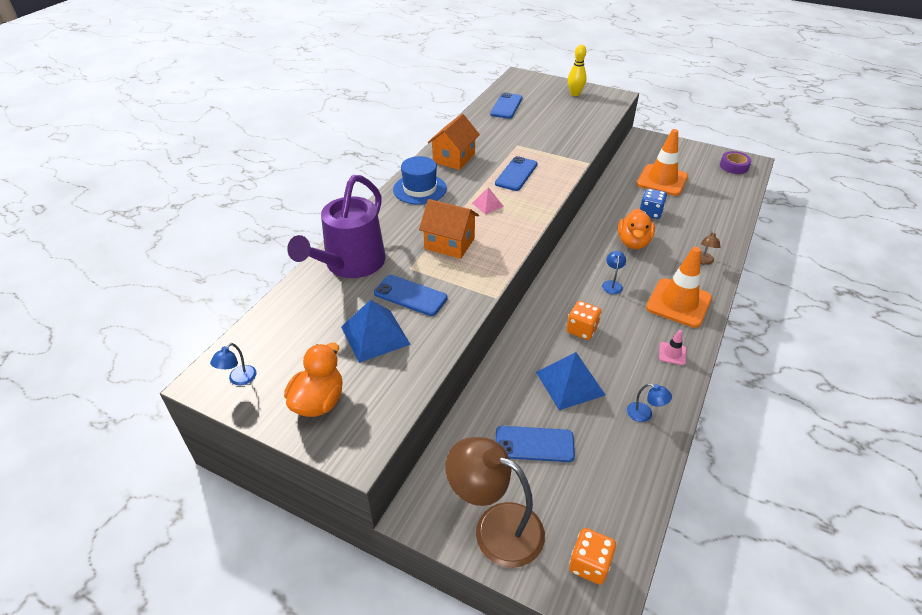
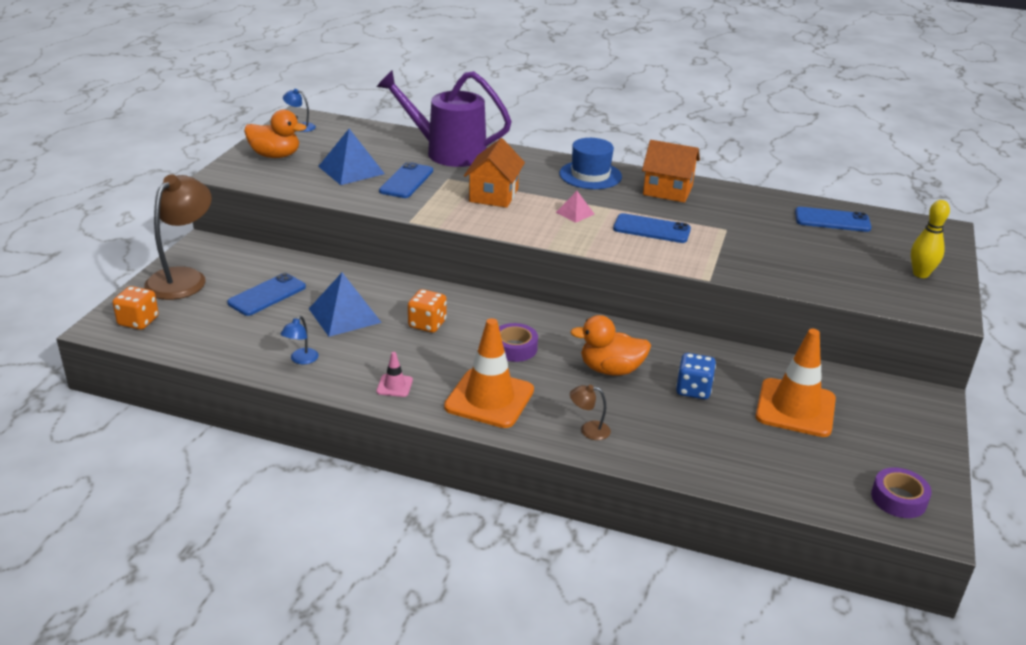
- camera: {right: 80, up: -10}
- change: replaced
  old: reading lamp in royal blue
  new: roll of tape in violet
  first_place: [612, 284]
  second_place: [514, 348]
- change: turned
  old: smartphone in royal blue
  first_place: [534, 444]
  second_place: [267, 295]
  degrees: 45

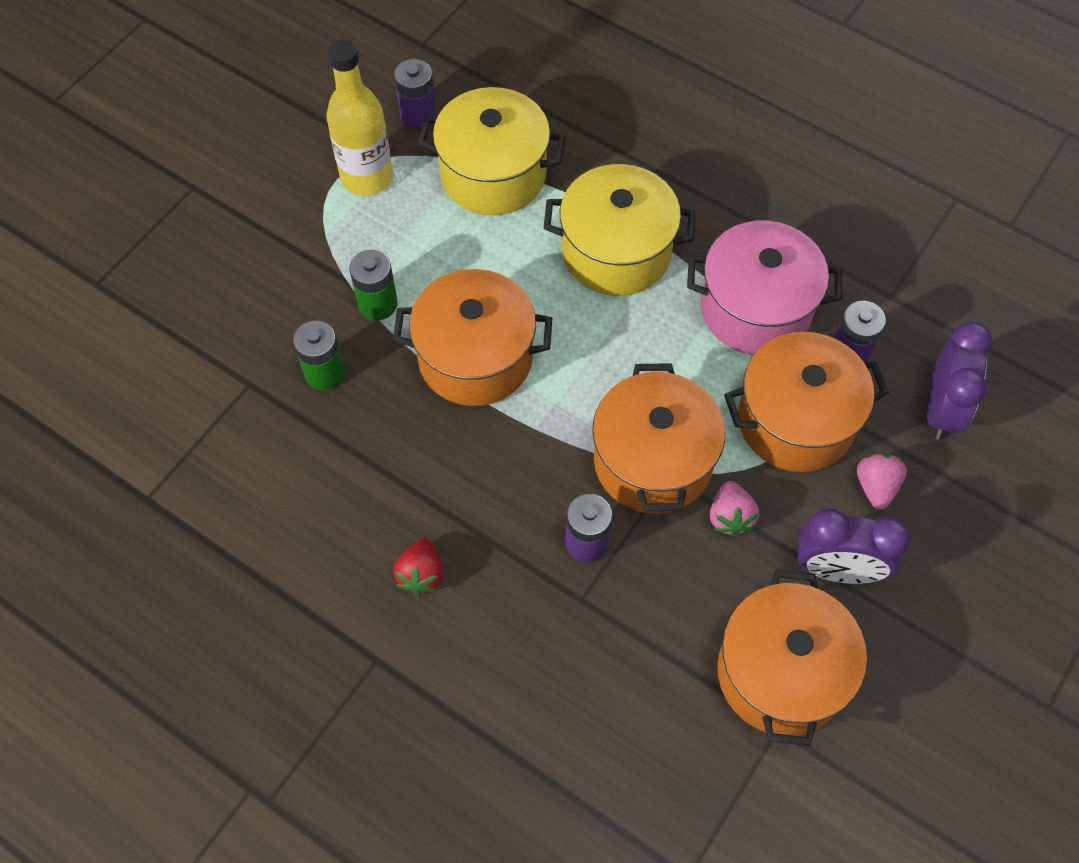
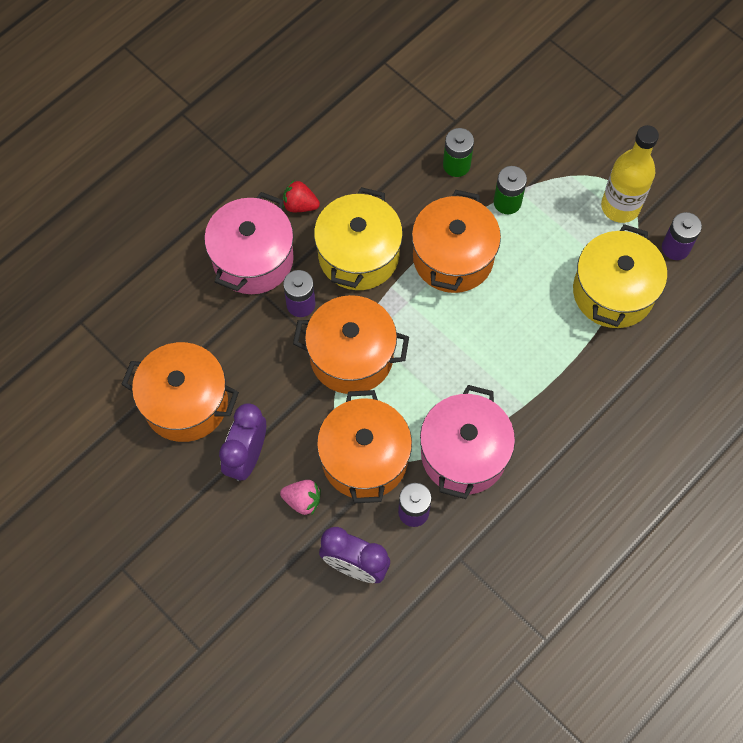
- camera: {right: 100, up: 5}
- change: moved
  old: stockpot in golden
  first_place: [616, 252]
  second_place: [358, 255]
- change: removed
  old: strawberry in pink
  first_place: [730, 517]
- change: added
  new: stockpot in pink
  second_place: [253, 259]

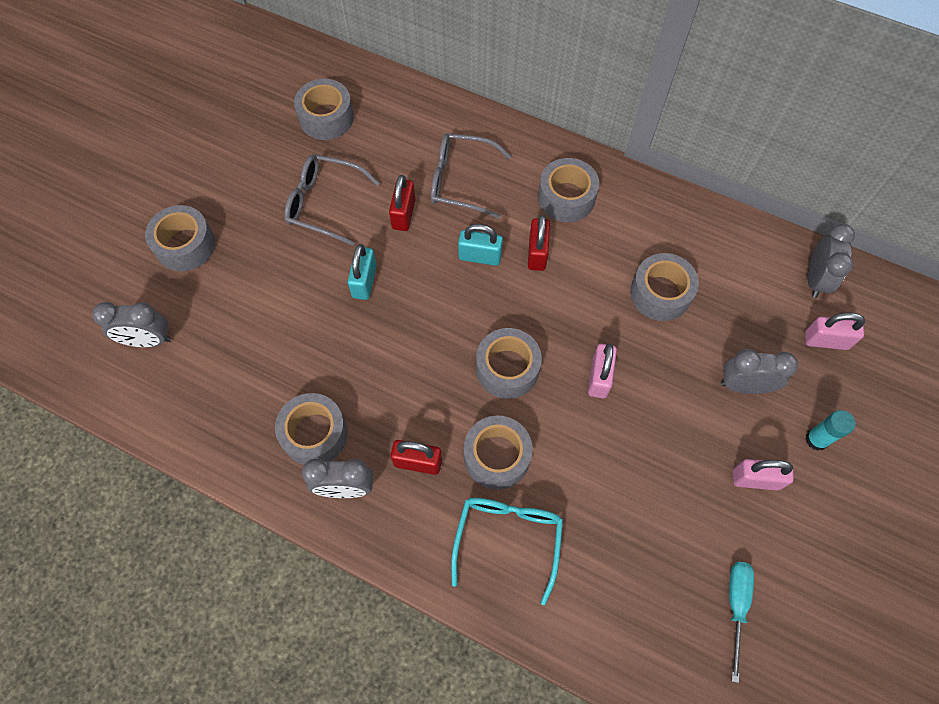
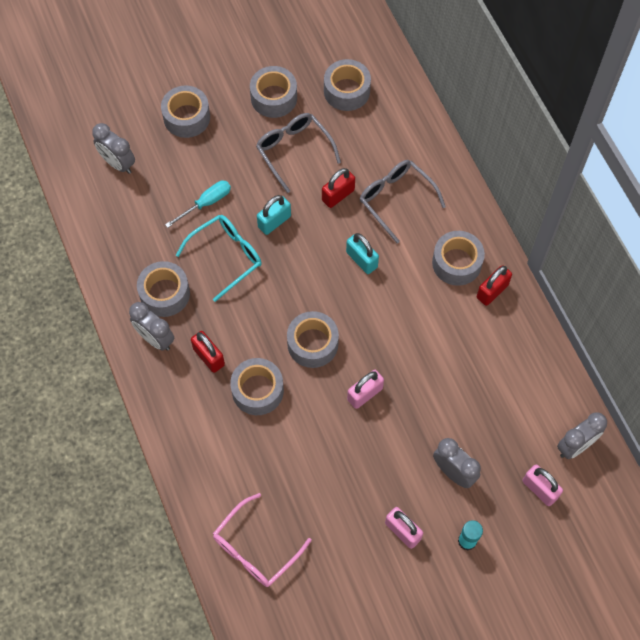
- camera: {right: 40, up: 0}
- change: moved
  old: padlock in red
  first_place: [537, 253]
  second_place: [492, 291]
- change: moved
  old: roll of tape in grey
  first_place: [660, 293]
  second_place: [274, 98]
- change: moved
  old: spectacles in teal
  first_place: [508, 539]
  second_place: [226, 257]
- change: moved
  old: hand screwdriver in teal
  first_place: [736, 606]
  second_place: [206, 203]
- change: added
  new: spectacles in pink
  second_place: [255, 548]

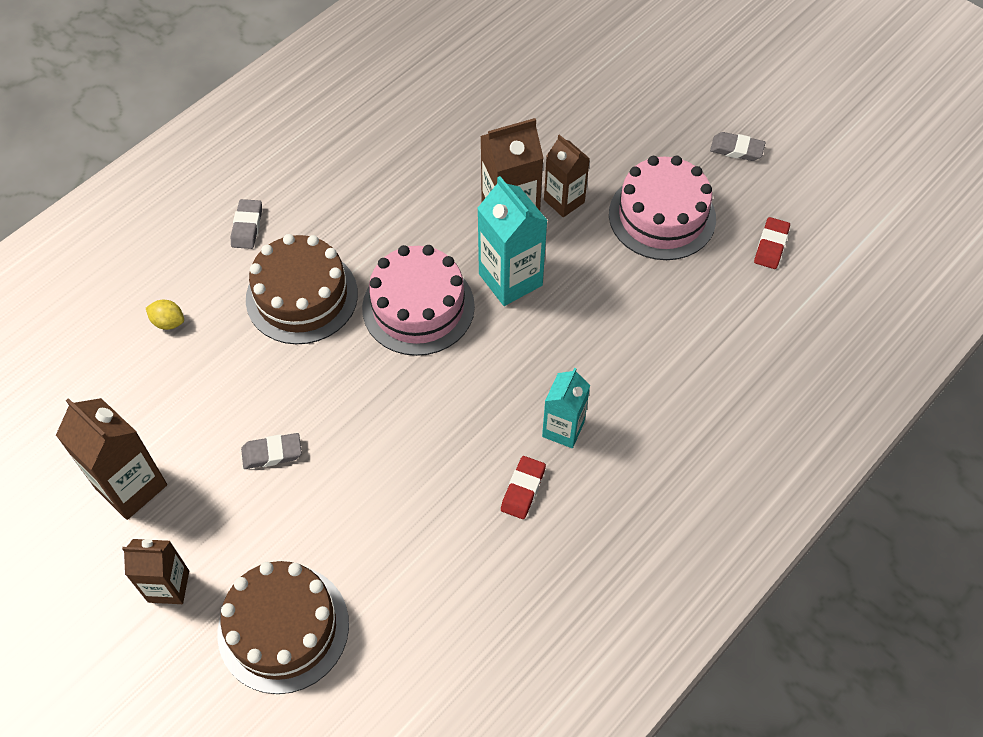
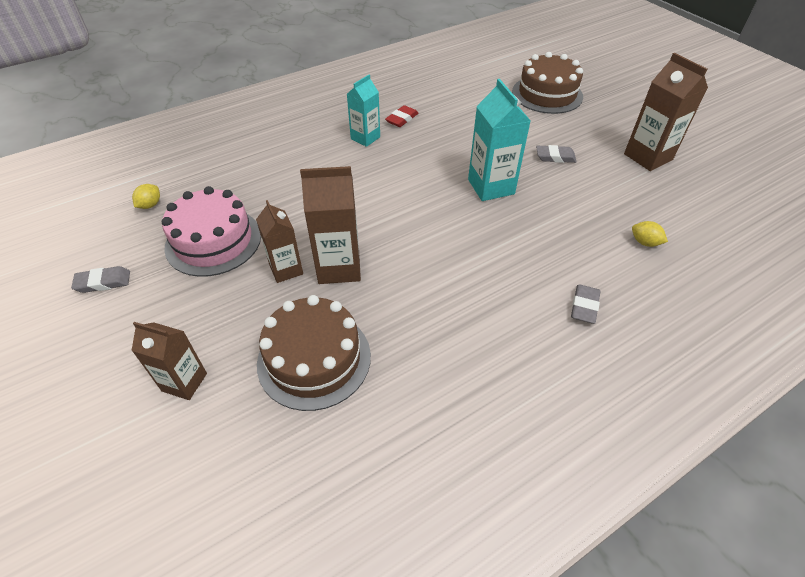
- camera: {right: -165, up: -10}
- change: turned
  old: gum eraser in grey
  first_place: [736, 149]
  second_place: [103, 282]
  degrees: -45
- change: moved
  old: milk carton in teal
  first_place: [510, 279]
  second_place: [491, 187]
- change: replaced
  old: gum eraser in red
  new: lemon in golden
  first_place: [771, 246]
  second_place: [150, 205]
- change: moved
  old: layer cake in dark brown
  first_place: [302, 296]
  second_place: [314, 359]
- change: removed
  old: layer cake in pink
  first_place: [418, 307]
- change: moved
  old: milk carton in dark brown
  first_place: [168, 586]
  second_place: [184, 382]

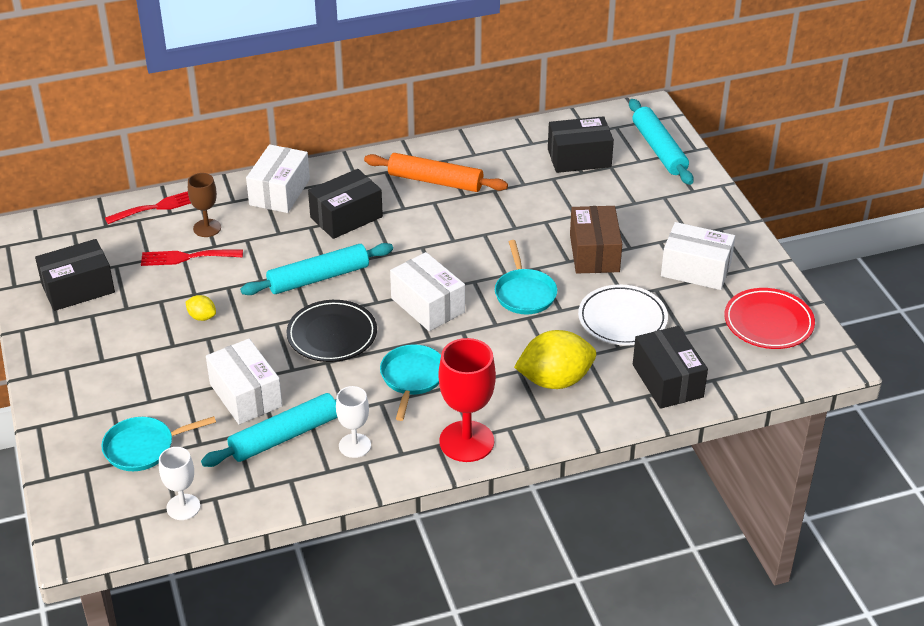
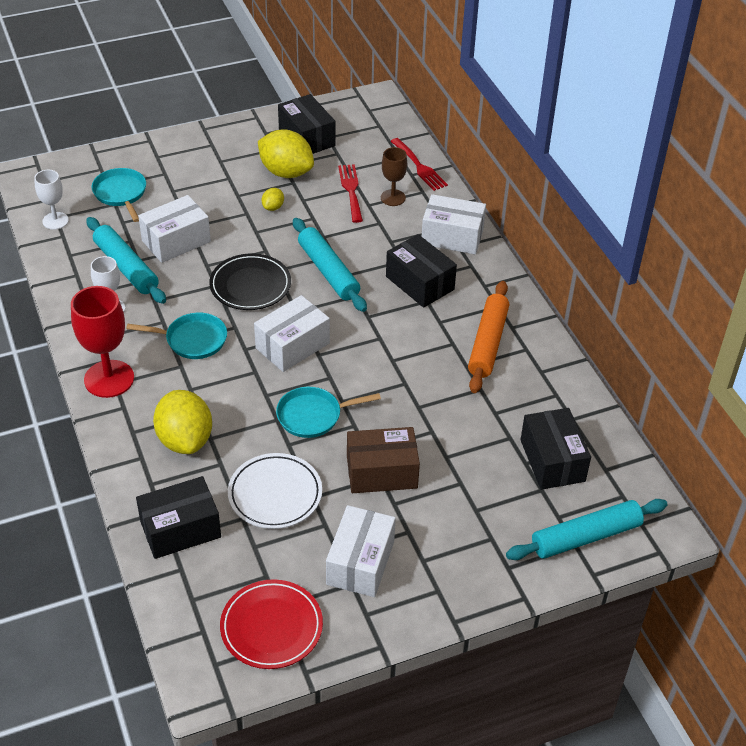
- camera: {right: 85, up: 5}
- change: added
  new: lemon in golden
  second_place: [286, 172]

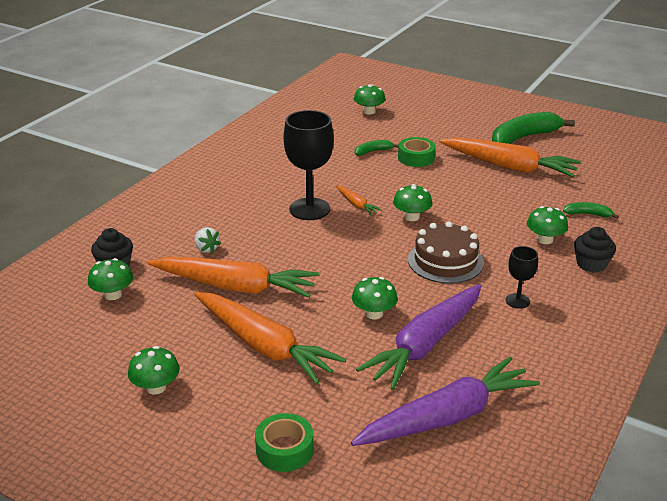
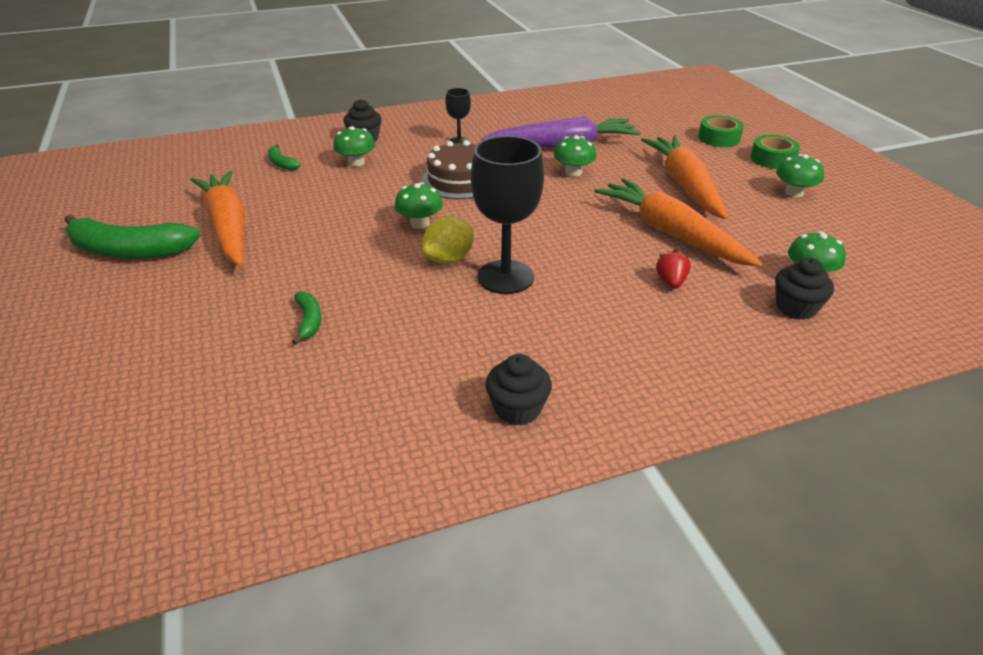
- camera: {right: -140, up: 5}
- change: removed
  old: toadstool in green
  first_place: [369, 111]
- change: moved
  old: roll of tape in green
  first_place: [416, 158]
  second_place: [772, 159]
- change: turned
  old: banana in green
  first_place: [373, 151]
  second_place: [309, 321]
  degrees: -120
- change: replaced
  old: root vegetable in bright orange
  new: lemon in golden
  first_place: [356, 204]
  second_place: [449, 259]
- change: recoloured
  old: strawberry in pure white
  new: strawberry in red
  first_place: [206, 249]
  second_place: [671, 282]
- change: removed
  old: root vegetable in violet
  first_place: [447, 417]
- change: added
  new: cupcake in black
  second_place: [517, 409]

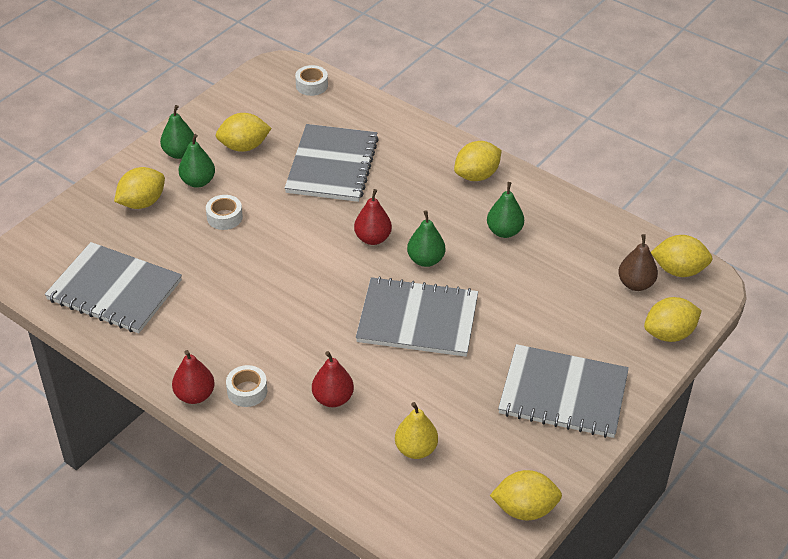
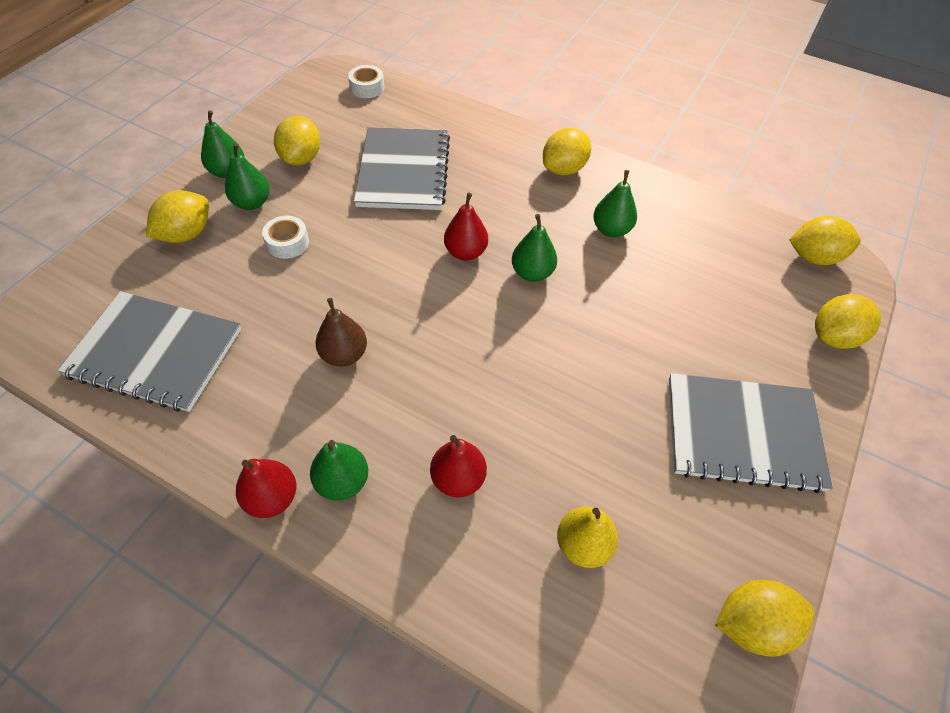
- camera: {right: -10, up: 10}
- change: turned
  old: lemon in golden
  first_place: [244, 147]
  second_place: [301, 158]
  degrees: -60
- change: moved
  old: pear fruit in dark brown
  first_place: [635, 284]
  second_place: [344, 354]
- change: removed
  old: notepad in grey
  first_place: [417, 319]
- change: replaced
  old: roll of tape in pure white
  new: pear fruit in green
  first_place: [247, 391]
  second_place: [342, 482]

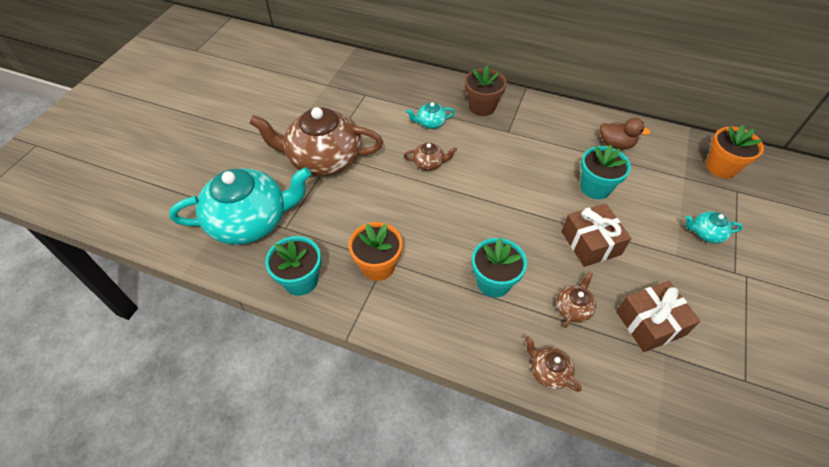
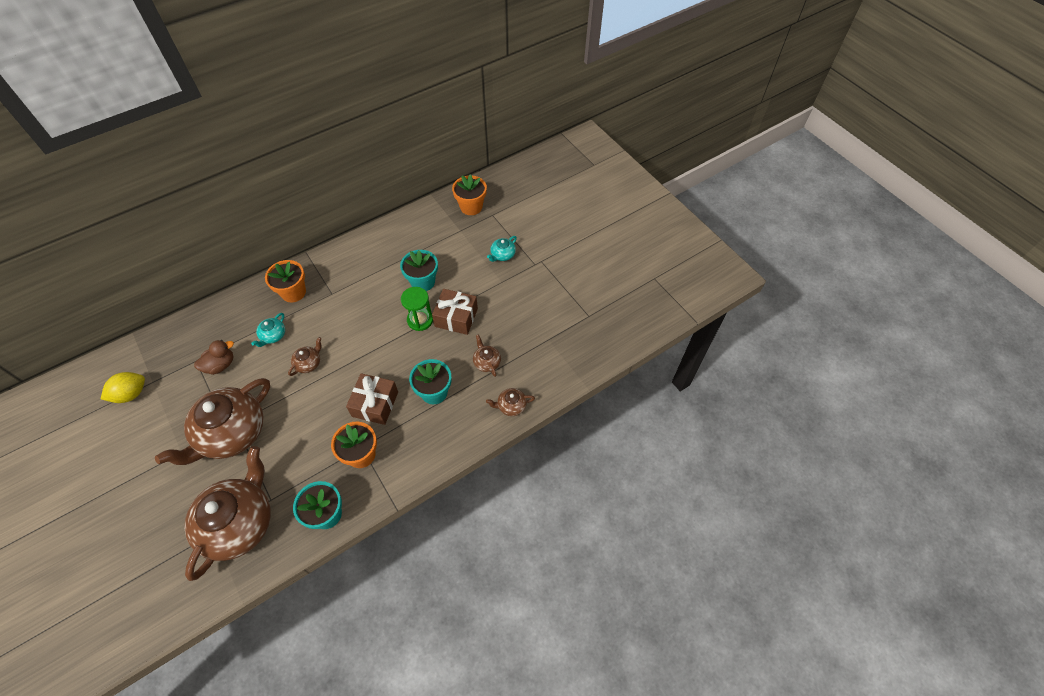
- camera: {right: -55, up: 5}
- change: recoloured
  old: potted plant in dark brown
  new: potted plant in bright orange
  first_place: [482, 107]
  second_place: [293, 292]
- change: moved
  old: rubber duck in dark brown
  first_place: [615, 144]
  second_place: [220, 365]
- change: recoloured
  old: china teapot in teal
  new: china teapot in dark brown
  first_place: [250, 221]
  second_place: [240, 523]
- change: moved
  old: gift in dark brown
  first_place: [650, 323]
  second_place: [375, 404]
- change: added
  new: sandglass in green
  second_place: [420, 320]
- change: added
  new: lemon in golden
  second_place: [131, 394]

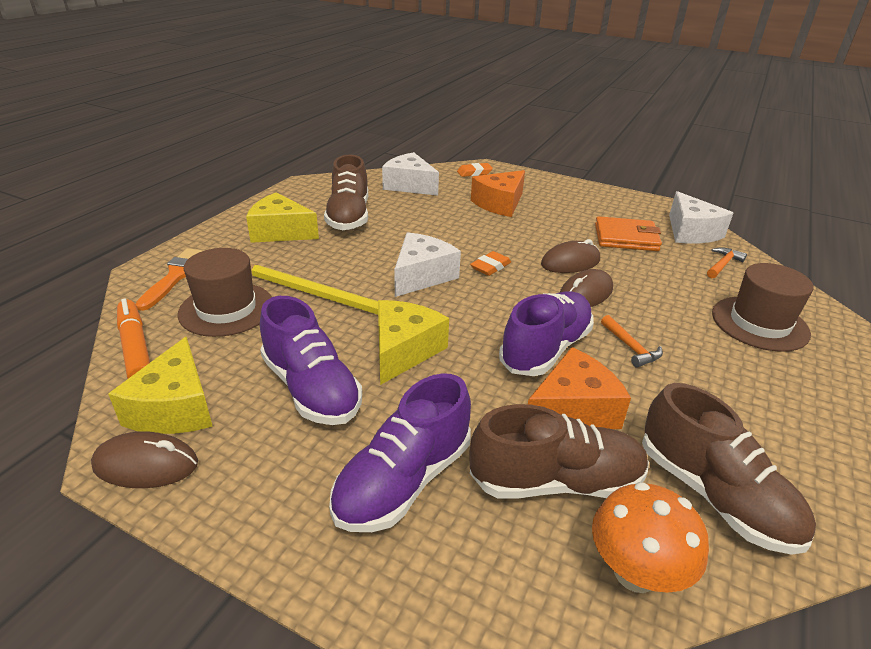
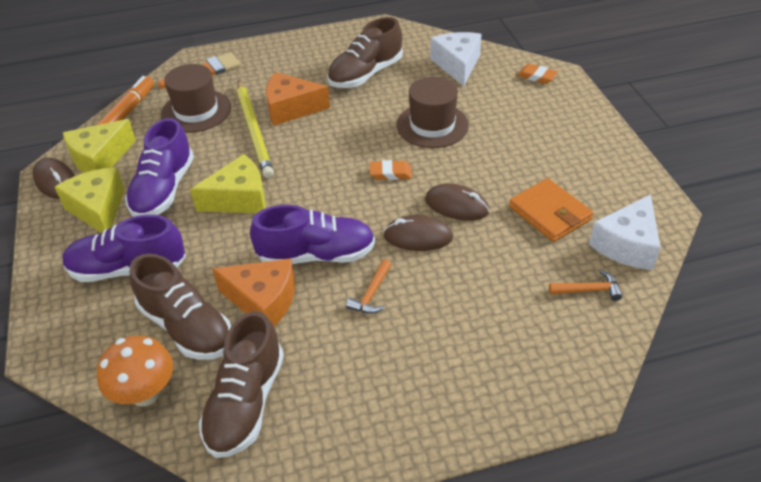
- camera: {right: 50, up: 10}
- change: moved
  old: piece of cheese in bright orange
  first_place: [499, 204]
  second_place: [291, 108]
- change: moved
  old: piece of cheese in golden
  first_place: [280, 232]
  second_place: [98, 209]
- change: removed
  old: piece of cheese in pure white
  first_place: [422, 276]
- change: moved
  old: hat in dark brown
  first_place: [759, 323]
  second_place: [432, 125]

